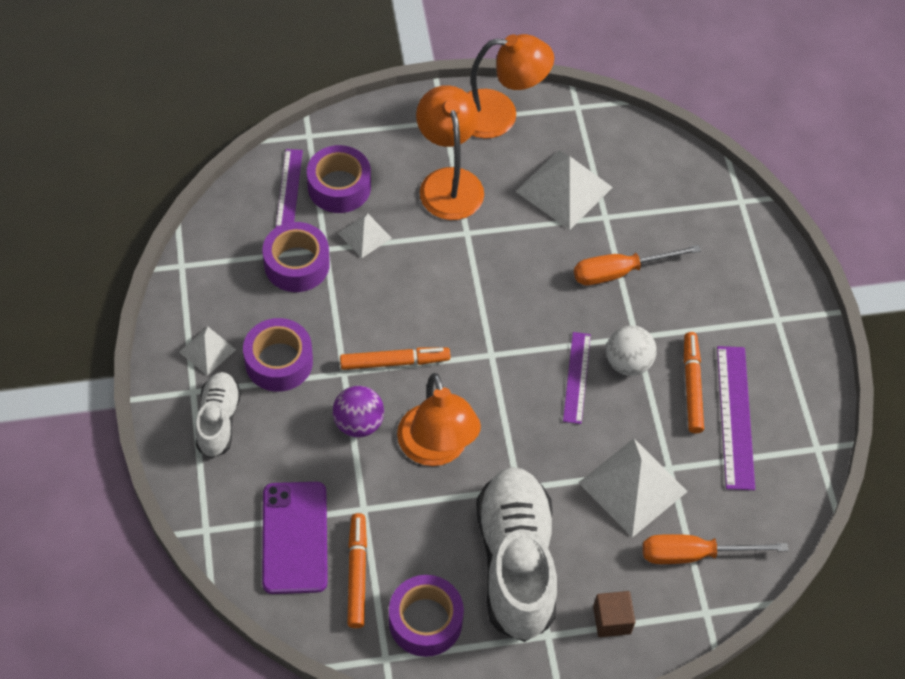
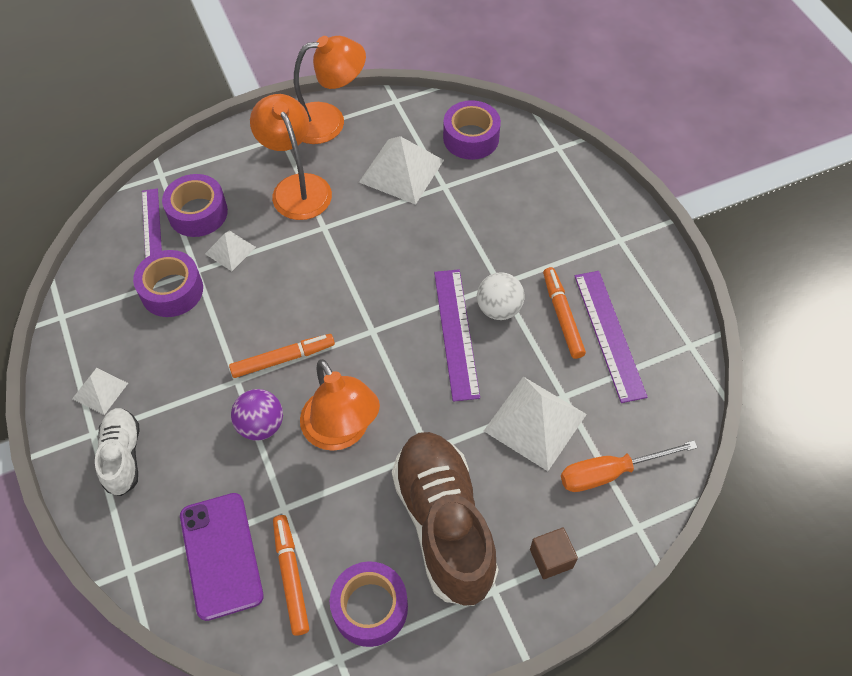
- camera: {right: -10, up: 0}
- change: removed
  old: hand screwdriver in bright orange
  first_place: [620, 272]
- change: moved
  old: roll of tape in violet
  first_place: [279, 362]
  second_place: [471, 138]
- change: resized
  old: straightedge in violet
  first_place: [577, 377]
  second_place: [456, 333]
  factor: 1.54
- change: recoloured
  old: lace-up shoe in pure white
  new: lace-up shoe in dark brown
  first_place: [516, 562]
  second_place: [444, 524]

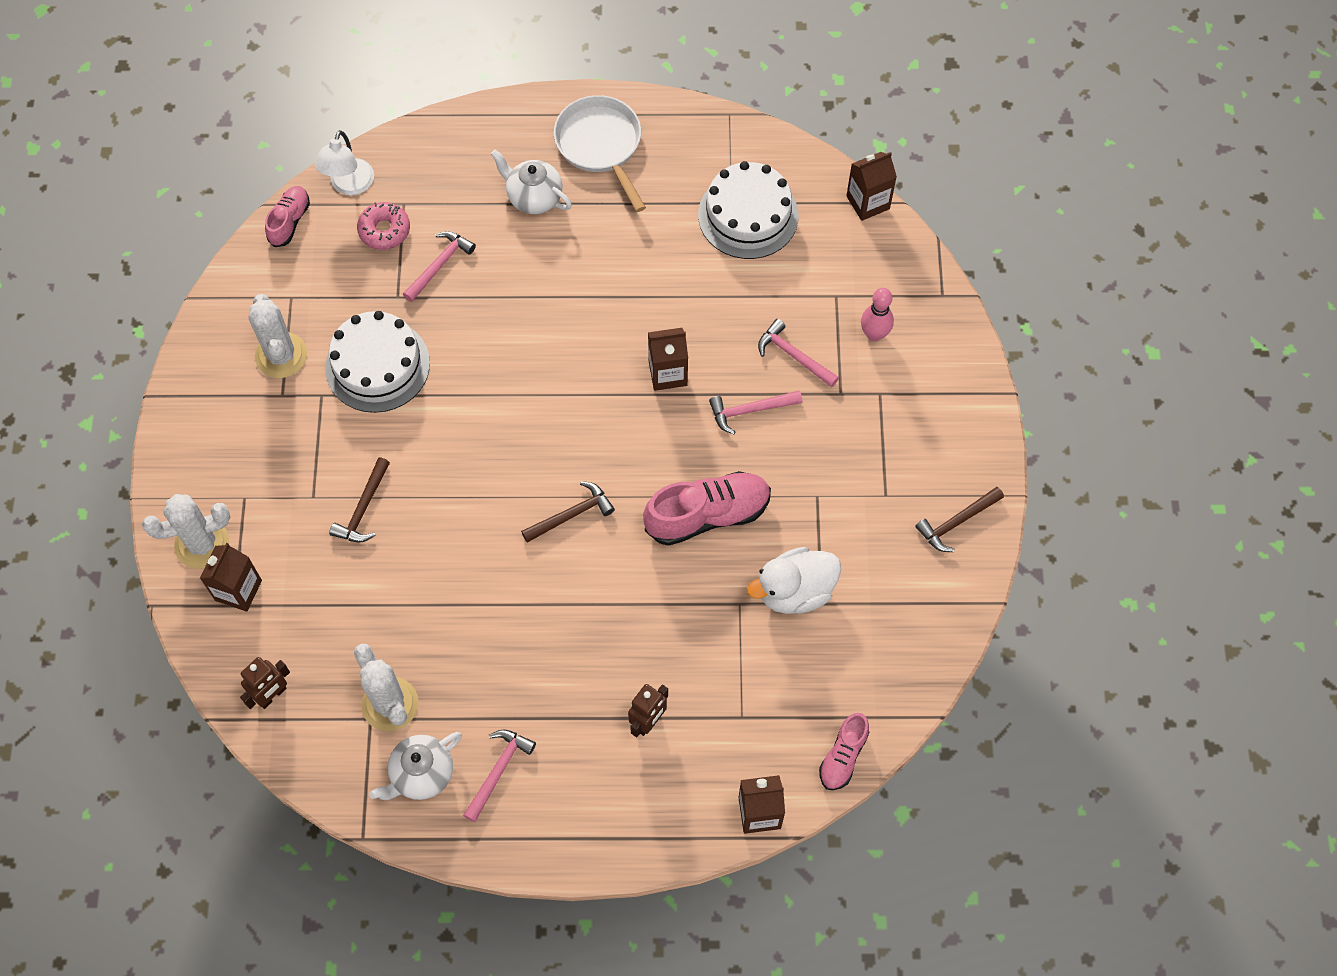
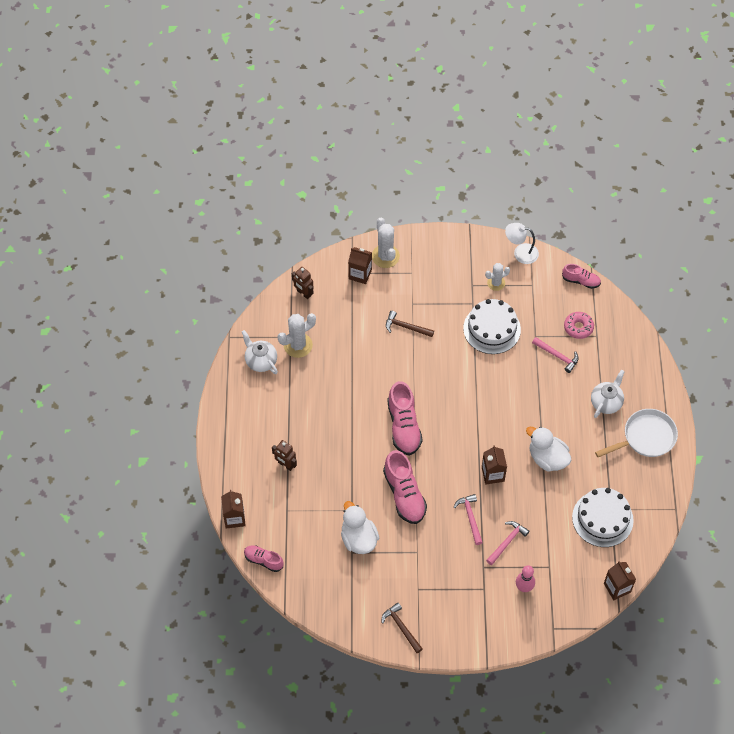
- camera: {right: 90, up: -5}
- change: moved
  old: reading lamp in pure white
  first_place: [349, 185]
  second_place: [520, 252]
- change: resized
  old: prickly plant in pure white
  first_place: [281, 355]
  second_place: [496, 283]
  factor: 0.63
- change: replaced
  old: carpenter's hammer in dark brown
  new: lace-up shoe in pink
  first_place: [571, 515]
  second_place: [404, 426]
- change: removed
  old: carpenter's hammer in pink
  first_place: [498, 771]
- change: added
  new: rubber duck in pure white
  second_place: [547, 458]

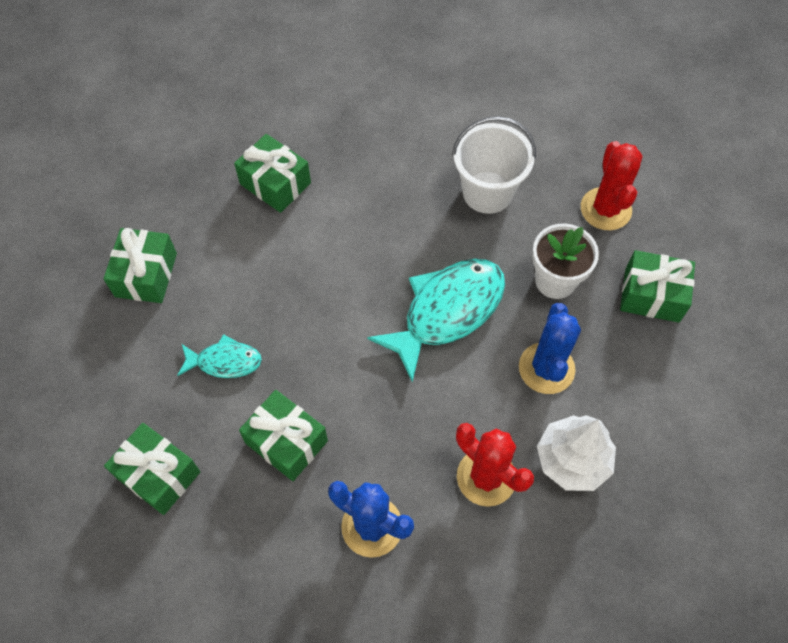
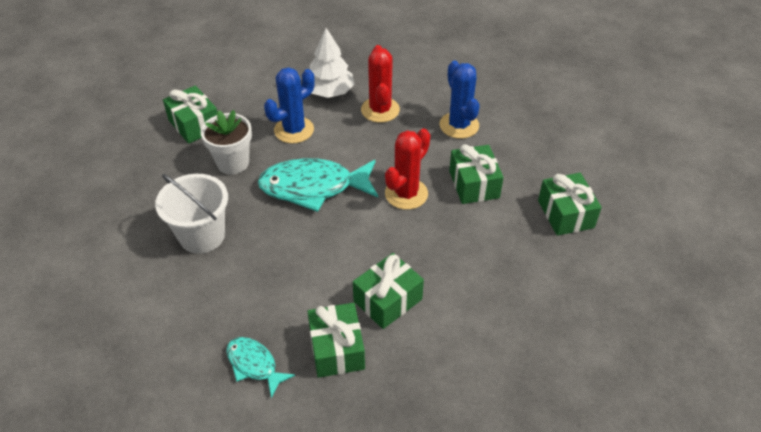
- camera: {right: -140, up: -15}
- change: moved
  old: prickly plant in red
  first_place: [605, 209]
  second_place: [406, 194]
- change: moved
  old: gift in green
  first_place: [146, 275]
  second_place: [388, 300]
- change: moved
  old: toy fish in teal
  first_place: [224, 362]
  second_place: [254, 365]

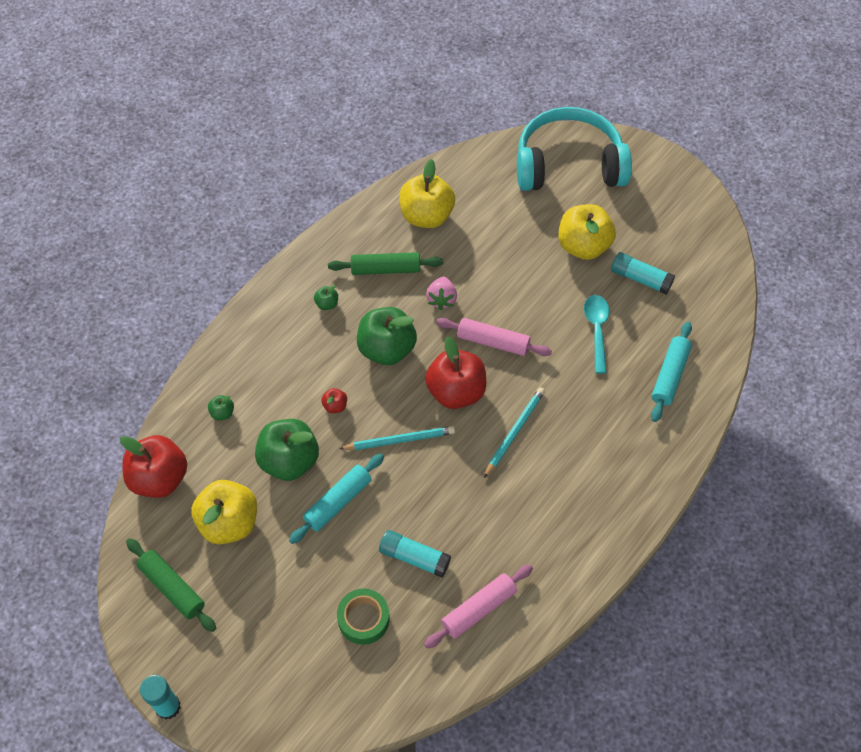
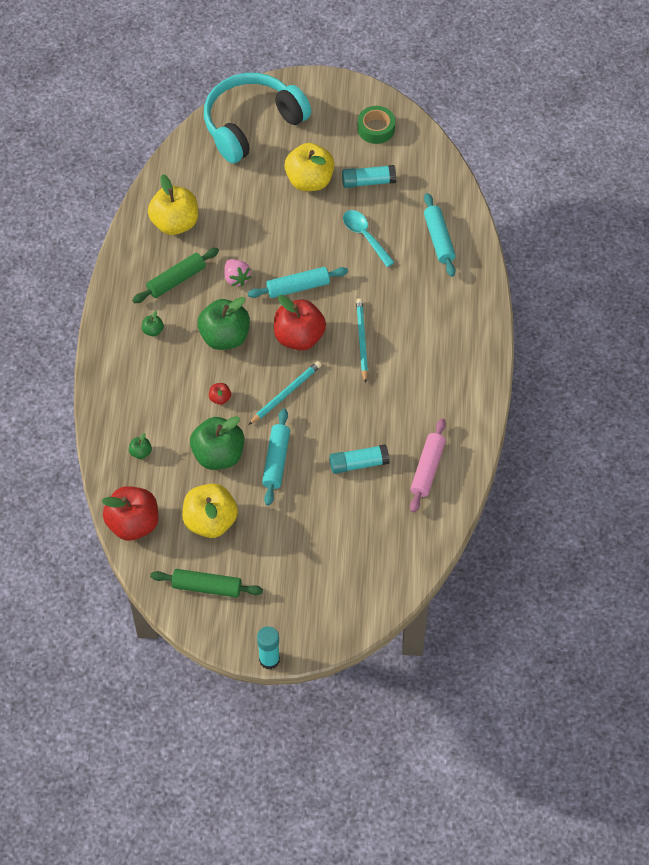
- camera: {right: -35, up: 0}
- change: recoloured
  old: rolling pin in pink
  new: rolling pin in teal
  first_place: [493, 342]
  second_place: [298, 287]
- change: moved
  old: roll of tape in green
  first_place: [363, 619]
  second_place: [376, 129]

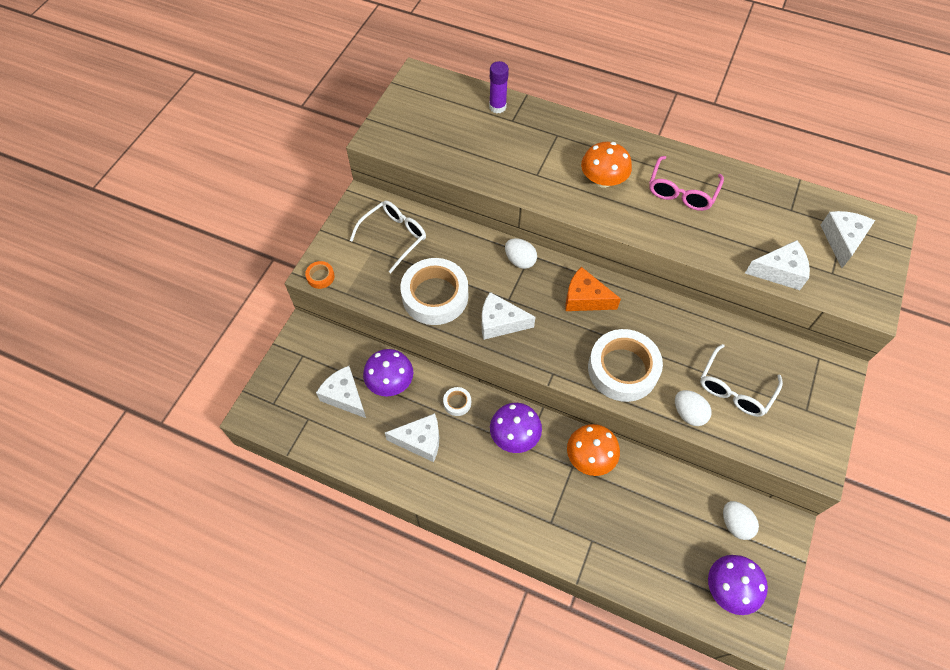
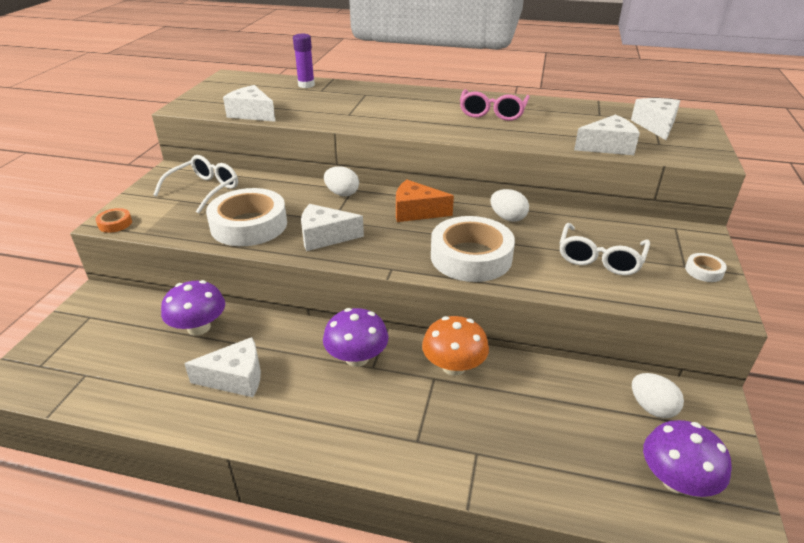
- camera: {right: -10, up: -25}
- change: removed
  old: toadstool in bright orange
  first_place: [603, 180]
- change: moved
  old: piece of cheese in pure white
  first_place: [344, 396]
  second_place: [252, 114]
- change: moved
  old: roll of tape in pure white
  first_place: [457, 403]
  second_place: [704, 271]
- change: moved
  old: egg shape in pure white
  first_place: [688, 413]
  second_place: [508, 218]

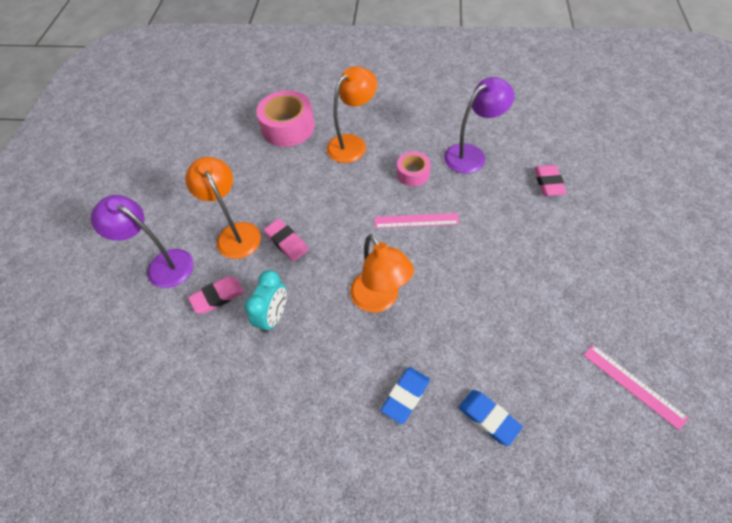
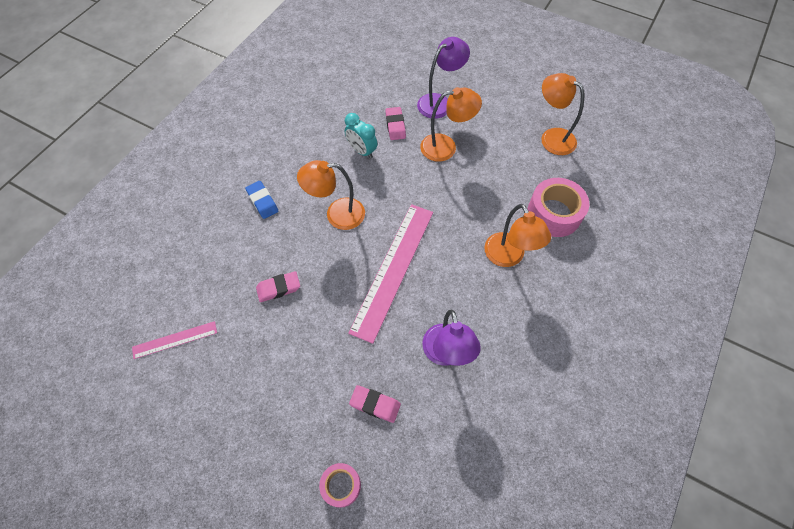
- camera: {right: 110, up: 5}
- change: moved
  old: roll of tape in pink
  first_place: [413, 174]
  second_place: [341, 485]
- change: resized
  old: straightedge in pink
  first_place: [416, 221]
  second_place: [393, 269]
  factor: 2.04
- change: moved
  old: gum eraser in pink
  first_place: [286, 242]
  second_place: [278, 288]
- change: removed
  old: gum eraser in royal blue
  first_place: [488, 418]
- change: added
  new: reading lamp in bright orange
  second_place: [551, 137]

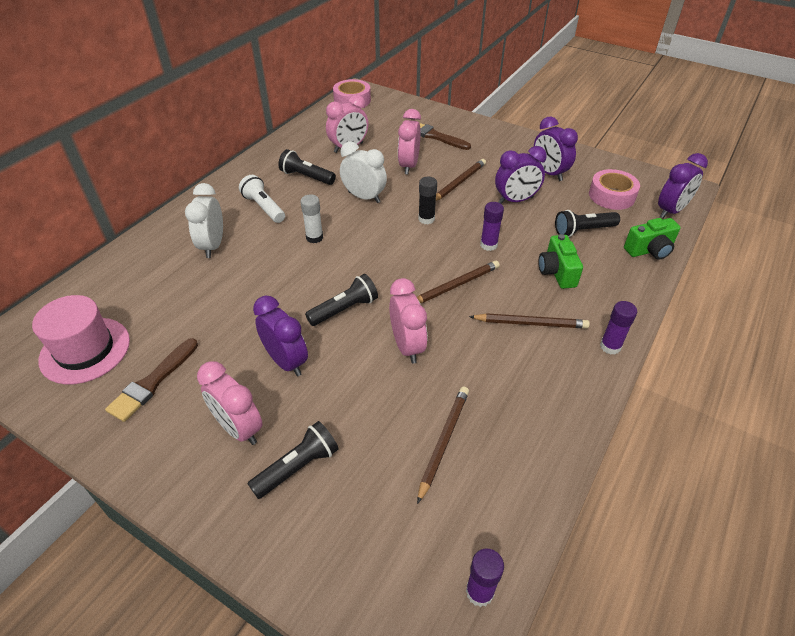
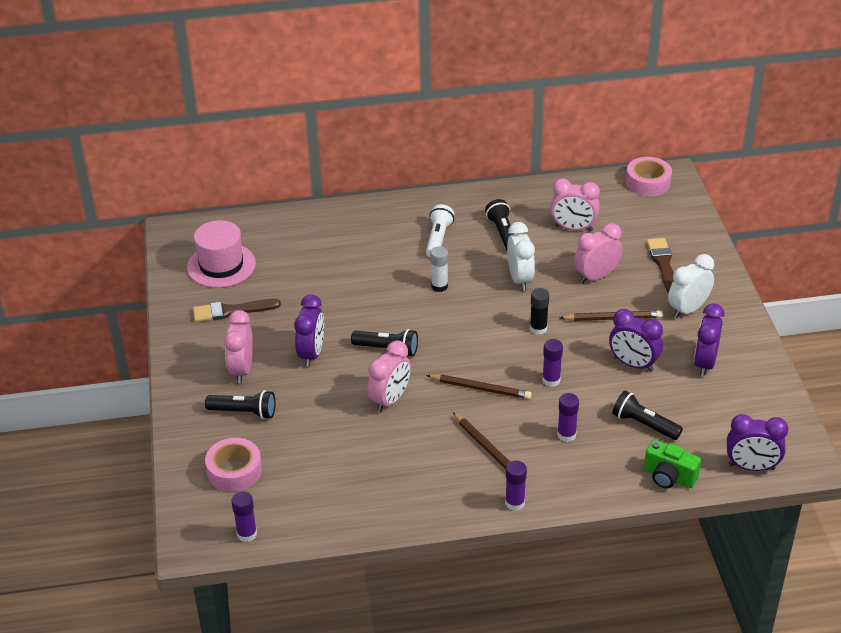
- camera: {right: 50, up: -5}
- change: moved
  old: roll of tape in pink
  first_place: [611, 196]
  second_place: [234, 471]
- change: moved
  old: clock in pure white
  first_place: [213, 246]
  second_place: [688, 309]
- change: replaced
  old: camera in green
  new: stick of glue in violet
  first_place: [557, 272]
  second_place: [566, 435]
- change: removed
  old: lead pencil in dark brown
  first_place: [443, 441]

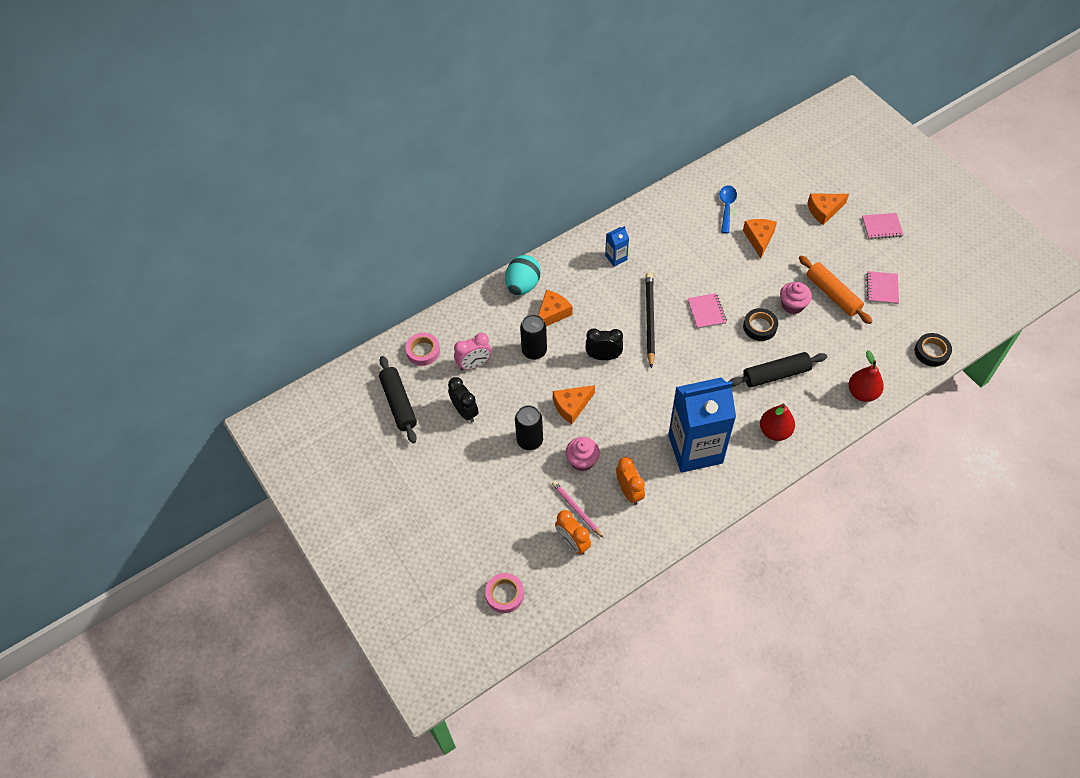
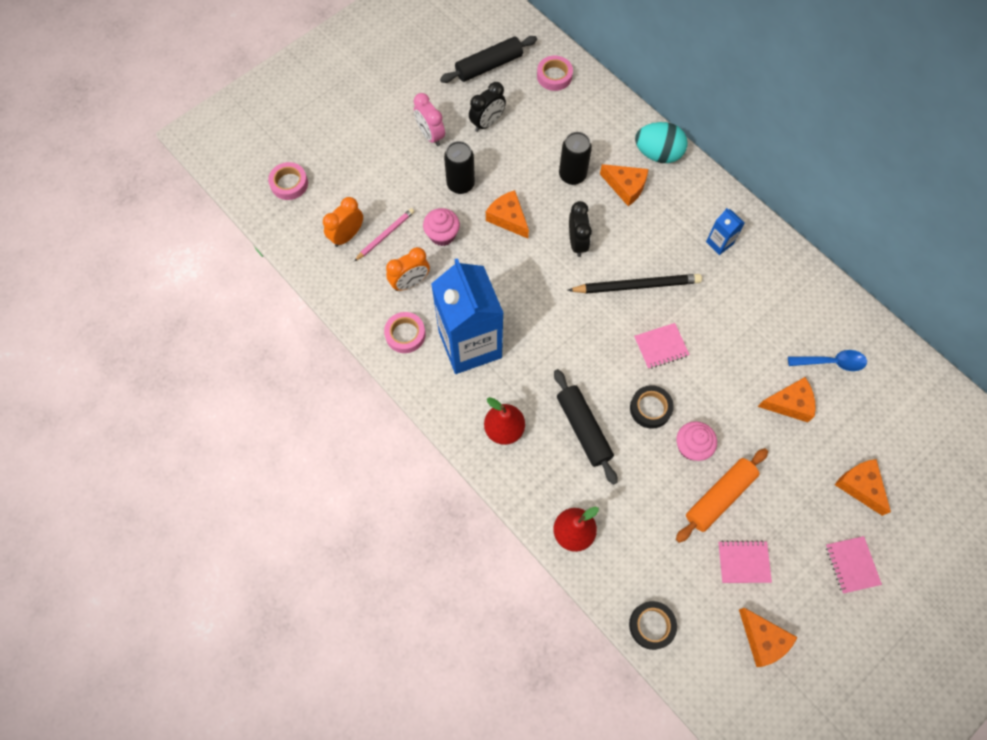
- camera: {right: 80, up: 10}
- change: moved
  old: clock in pink
  first_place: [474, 364]
  second_place: [430, 135]
- change: added
  new: roll of tape in pink
  second_place: [405, 334]
- change: added
  new: piece of cheese in bright orange
  second_place: [763, 639]

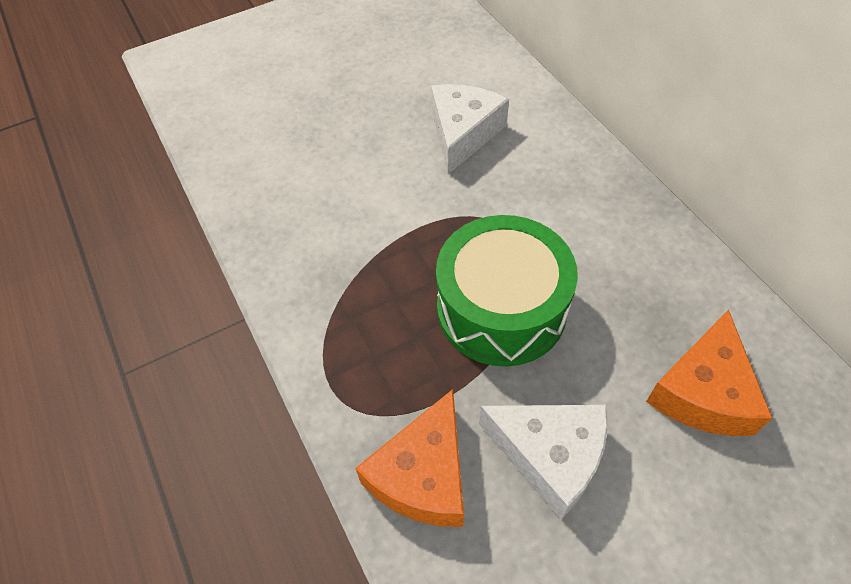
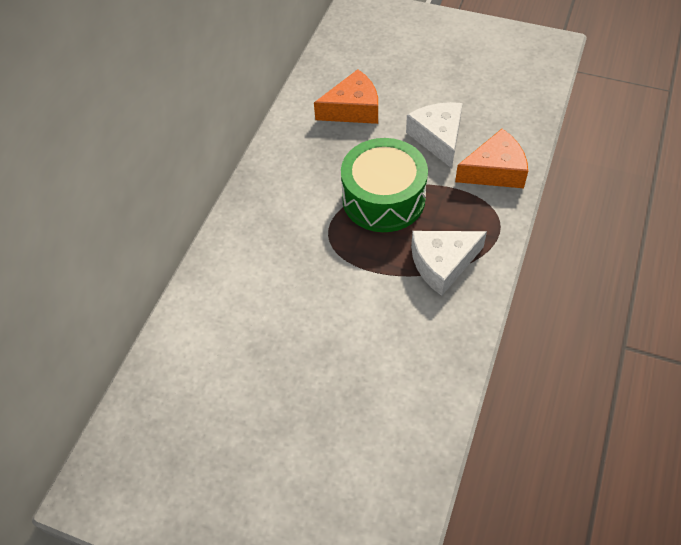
- camera: {right: -130, up: 0}
- change: moved
  old: piece of cheese in pure white
  first_place: [463, 133]
  second_place: [442, 264]

